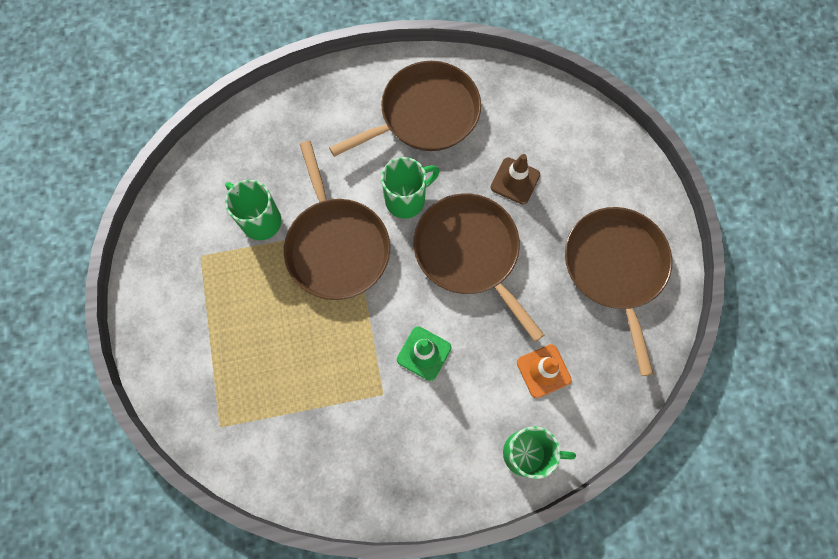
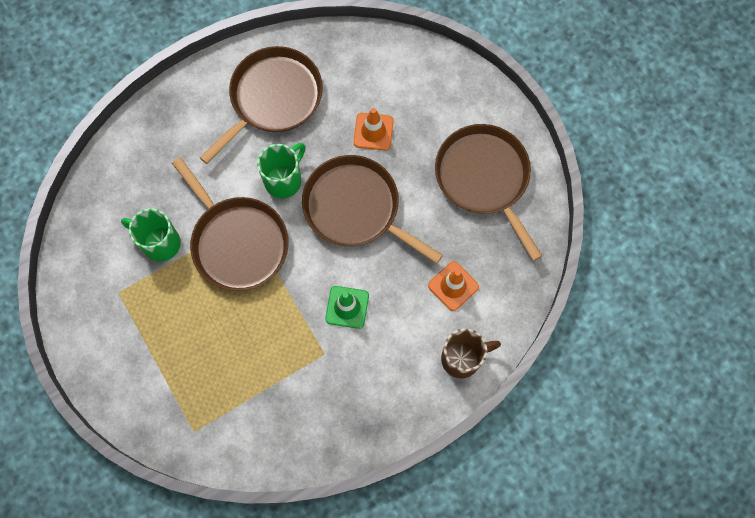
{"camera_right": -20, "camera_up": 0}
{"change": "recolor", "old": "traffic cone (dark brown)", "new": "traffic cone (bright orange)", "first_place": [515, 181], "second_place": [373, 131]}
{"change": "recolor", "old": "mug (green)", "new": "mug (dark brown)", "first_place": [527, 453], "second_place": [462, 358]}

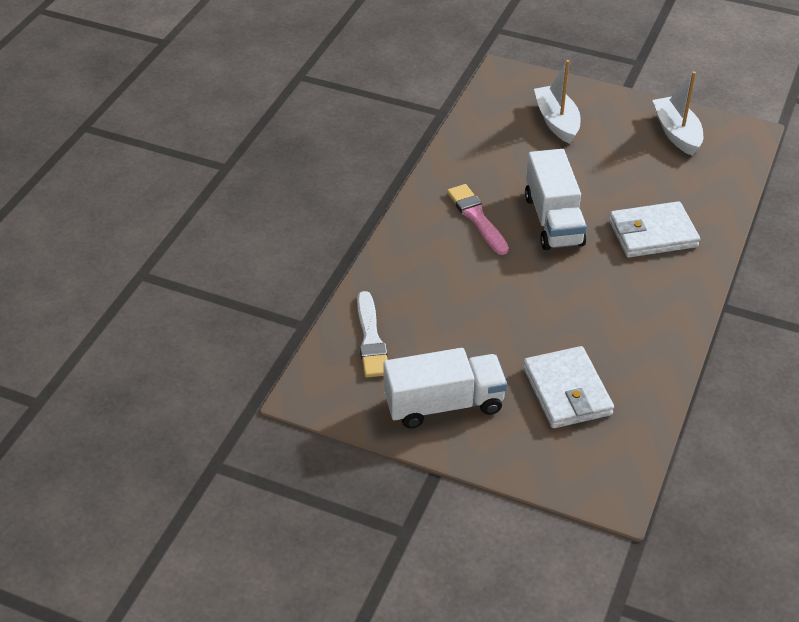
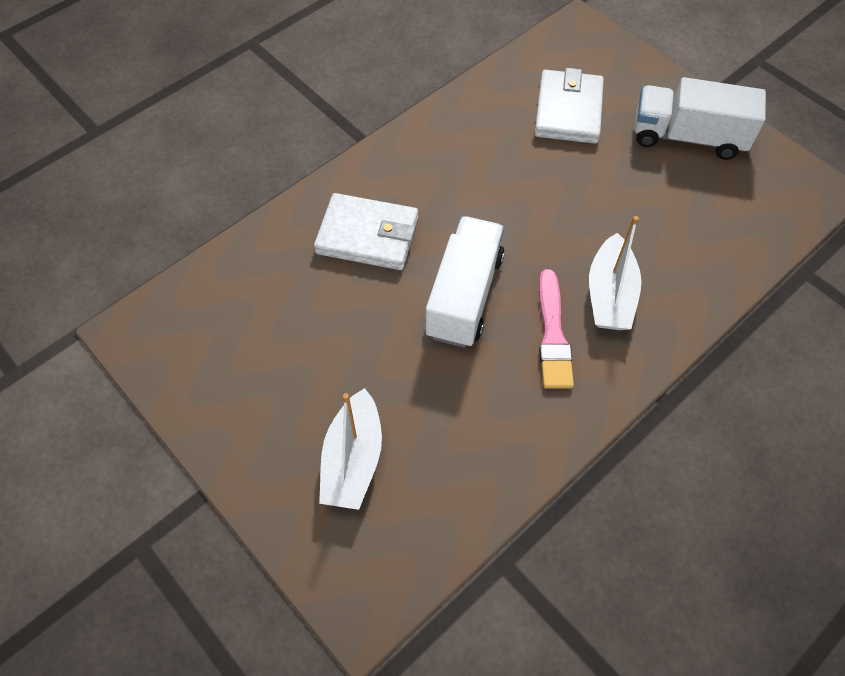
{"camera_right": -155, "camera_up": 15}
{"change": "move", "old": "sailboat (snow-white)", "first_place": [676, 133], "second_place": [609, 295]}
{"change": "delete", "old": "brush (snow-white)", "first_place": [371, 339]}

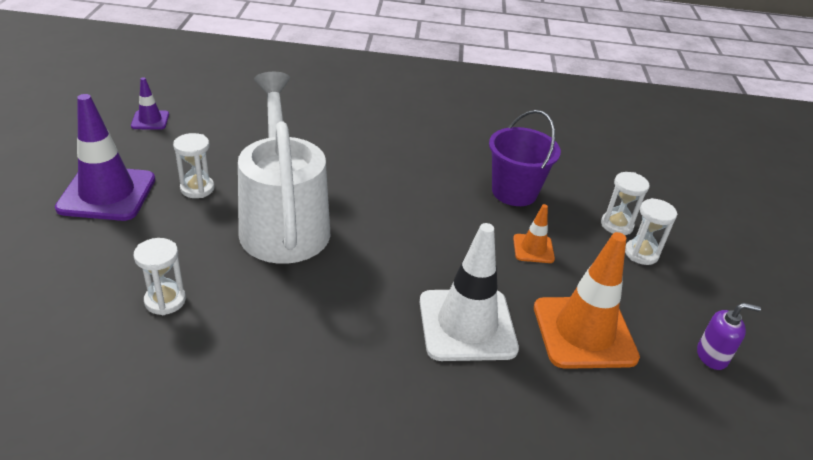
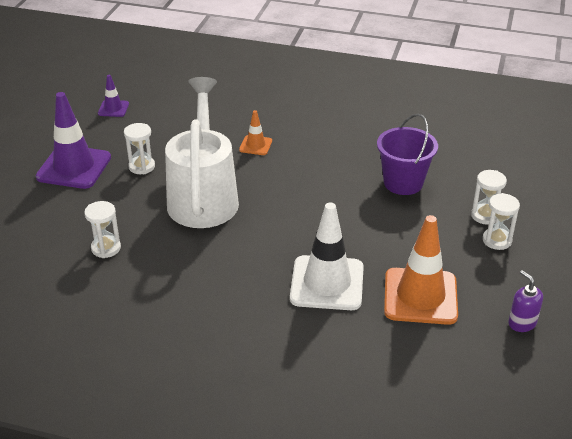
{"camera_right": 15, "camera_up": 0}
{"change": "move", "old": "traffic cone (bright orange)", "first_place": [533, 249], "second_place": [255, 145]}
{"change": "rotate", "old": "pump bottle (royal purple)", "first_place": [712, 356], "second_place": [522, 323], "degrees": -135}

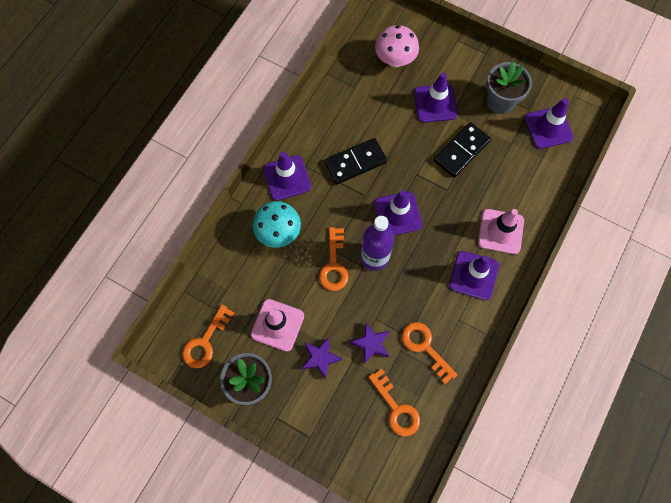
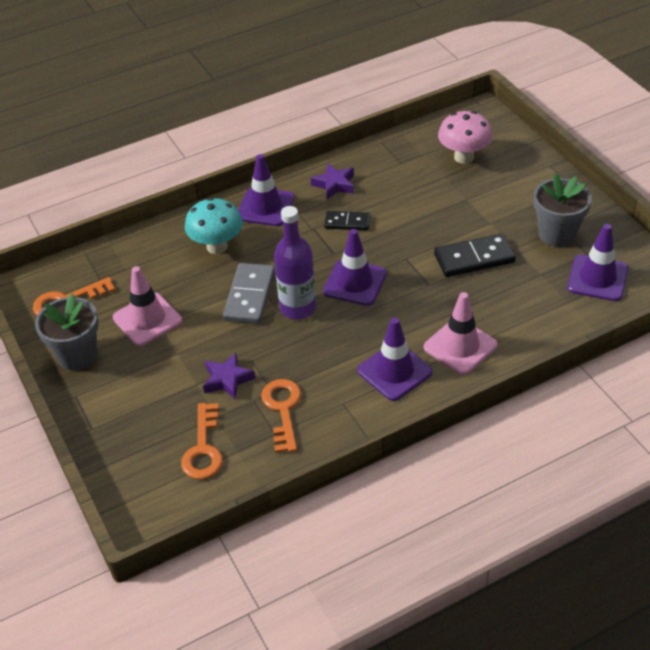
{"camera_right": 35, "camera_up": -25}
{"change": "replace", "old": "door key (bright orange)", "new": "domino (ash-grey)", "first_place": [334, 265], "second_place": [249, 296]}
{"change": "move", "old": "star (royal purple)", "first_place": [320, 358], "second_place": [334, 185]}
{"change": "resize", "old": "domino (ebony)", "first_place": [355, 162], "second_place": [347, 222], "factor": 0.62}
{"change": "delete", "old": "traffic cone (royal purple)", "first_place": [435, 103]}

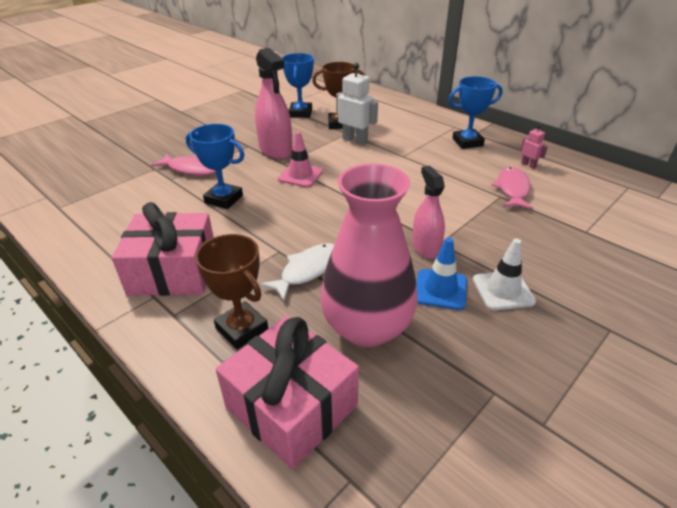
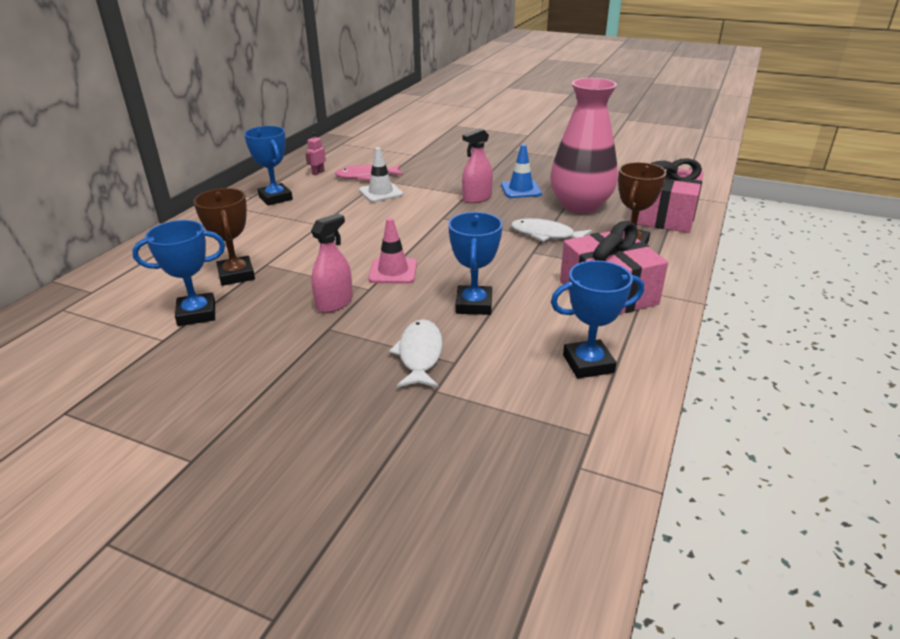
{"camera_right": -110, "camera_up": -5}
{"change": "resize", "old": "spray bottle (rose-pink)", "first_place": [275, 150], "second_place": [334, 303], "factor": 0.65}
{"change": "move", "old": "traffic cone (snow-white)", "first_place": [503, 290], "second_place": [381, 192]}
{"change": "recolor", "old": "fish figure (rose-pink)", "new": "fish figure (snow-white)", "first_place": [190, 169], "second_place": [420, 355]}
{"change": "insert", "new": "prize cup (blue)", "second_place": [588, 364]}
{"change": "delete", "old": "robot figure (snow-white)", "first_place": [355, 140]}

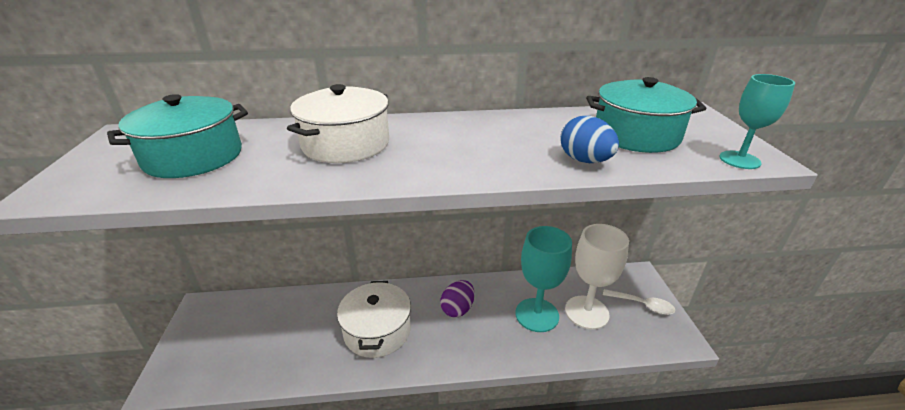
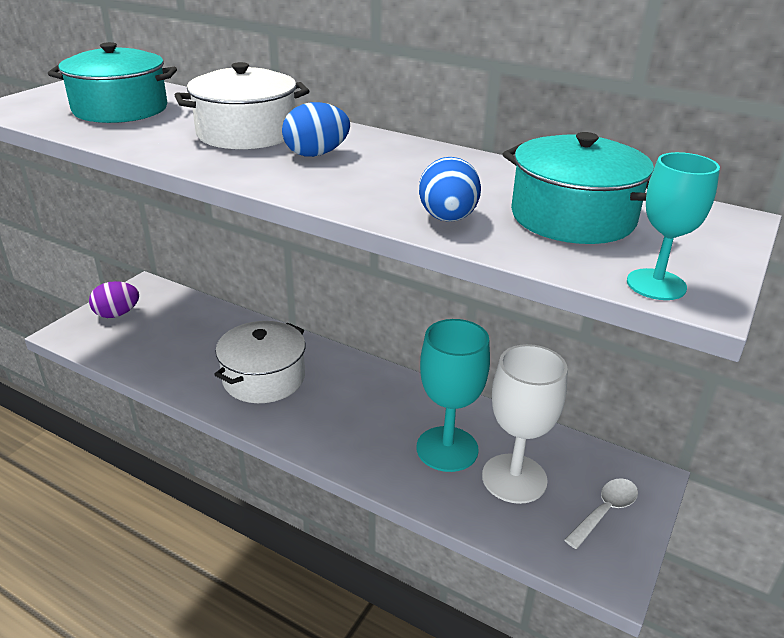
{"camera_right": 35, "camera_up": 0}
{"change": "move", "old": "toy egg (royal purple)", "first_place": [457, 309], "second_place": [117, 314]}
{"change": "insert", "new": "toy egg (blue)", "second_place": [316, 154]}
{"change": "rotate", "old": "teaspoon (snow-white)", "first_place": [642, 305], "second_place": [605, 511], "degrees": -105}

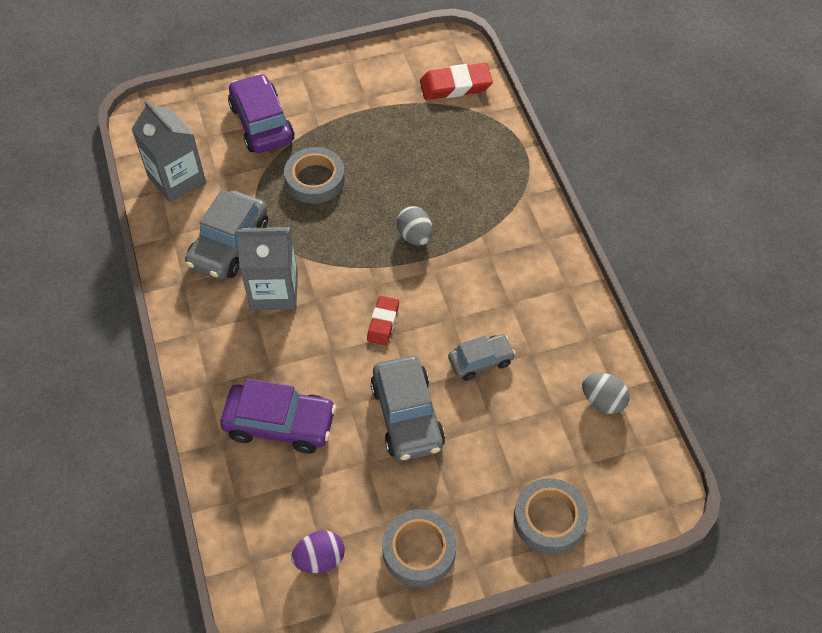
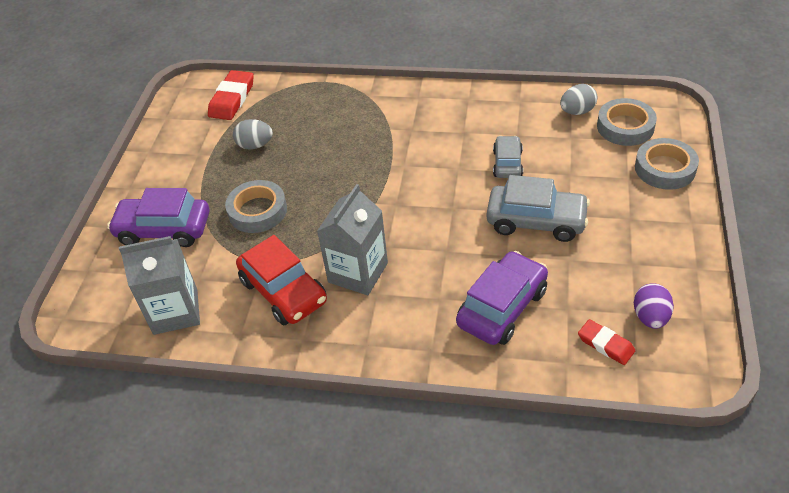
{"camera_right": -60, "camera_up": -10}
{"change": "move", "old": "toy egg (ash-grey)", "first_place": [415, 236], "second_place": [255, 145]}
{"change": "recolor", "old": "car (ash-grey)", "new": "car (scarlet)", "first_place": [229, 244], "second_place": [284, 291]}
{"change": "move", "old": "gum eraser (scarlet)", "first_place": [383, 322], "second_place": [605, 344]}
{"change": "move", "old": "sticky tape (ash-grey)", "first_place": [419, 550], "second_place": [625, 127]}

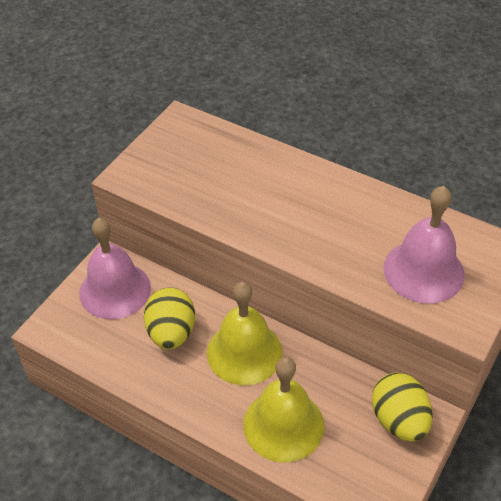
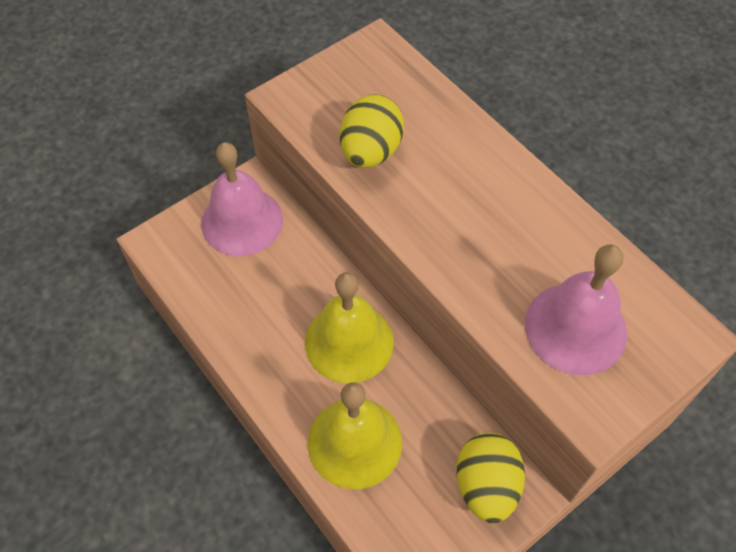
{"camera_right": 20, "camera_up": 10}
{"change": "move", "old": "toy egg (bright yellow)", "first_place": [171, 333], "second_place": [370, 151]}

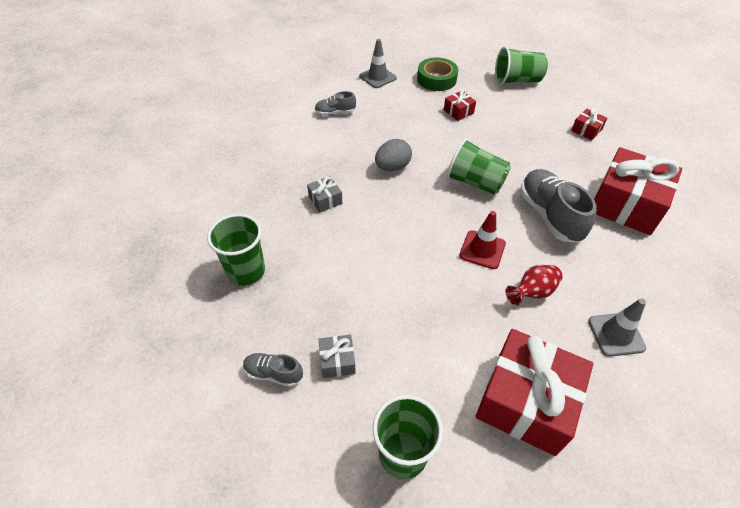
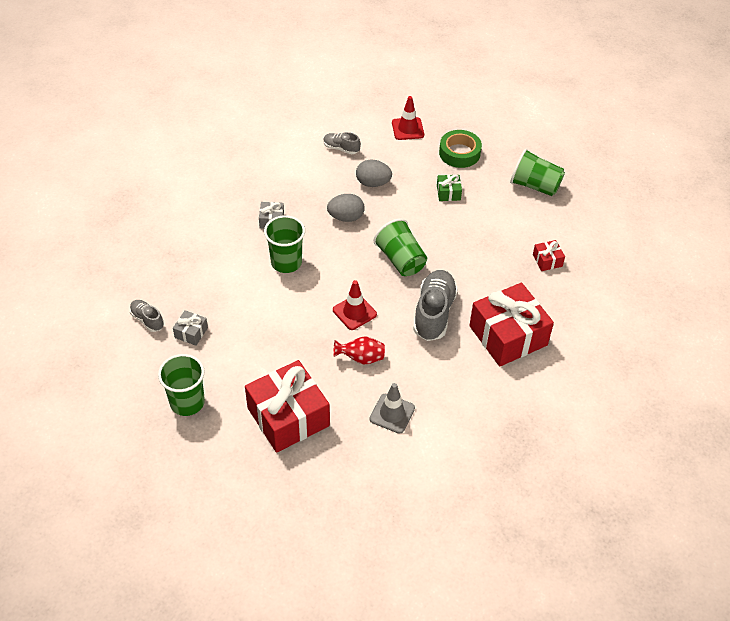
{"camera_right": 30, "camera_up": 0}
{"change": "move", "old": "beaker (green)", "first_place": [246, 271], "second_place": [286, 262]}
{"change": "insert", "new": "toy egg (ash-grey)", "second_place": [373, 183]}
{"change": "recolor", "old": "traffic cone (ash-grey)", "new": "traffic cone (scarlet)", "first_place": [377, 77], "second_place": [407, 129]}
{"change": "recolor", "old": "gift (scarlet)", "new": "gift (green)", "first_place": [458, 111], "second_place": [448, 193]}

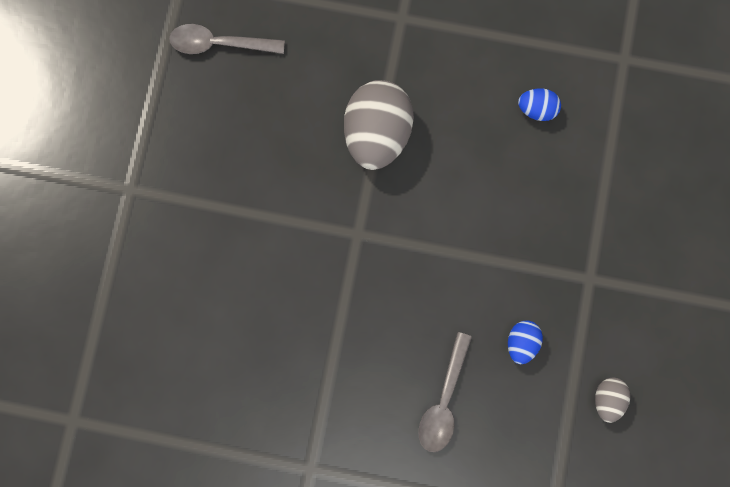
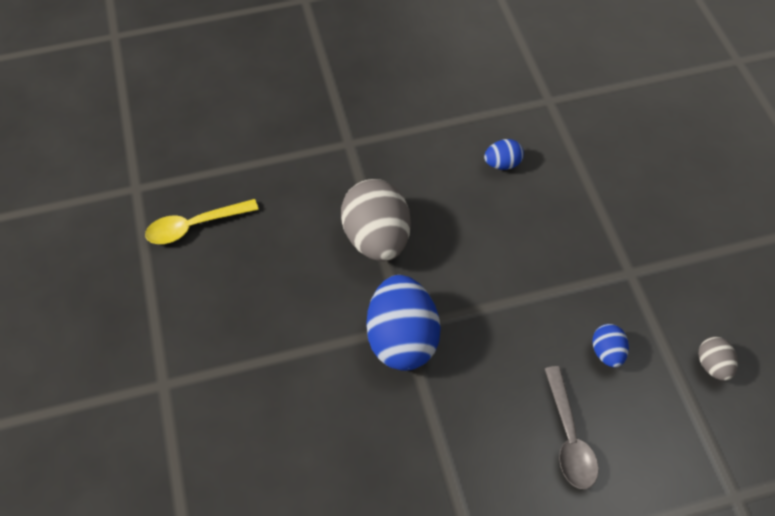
{"camera_right": -25, "camera_up": -20}
{"change": "recolor", "old": "teaspoon (ash-grey)", "new": "teaspoon (bright yellow)", "first_place": [219, 44], "second_place": [195, 226]}
{"change": "insert", "new": "toy egg (blue)", "second_place": [402, 339]}

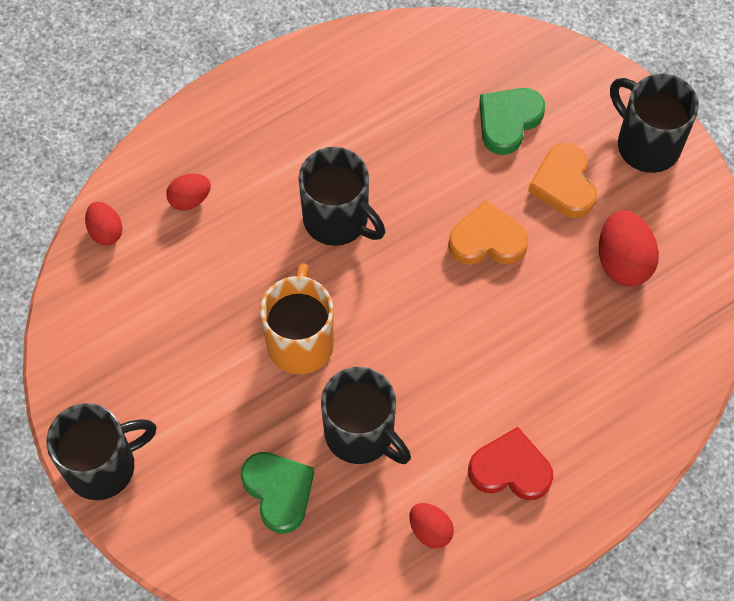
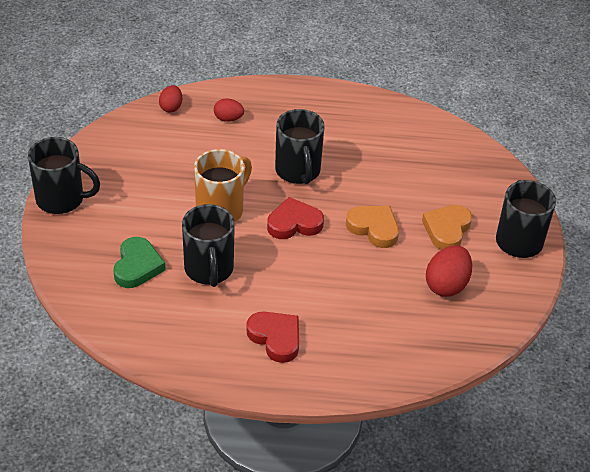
{"camera_right": 35, "camera_up": -20}
{"change": "insert", "new": "heart shape (scarlet)", "second_place": [294, 223]}
{"change": "delete", "old": "toy egg (scarlet)", "first_place": [430, 530]}
{"change": "delete", "old": "heart shape (green)", "first_place": [508, 121]}

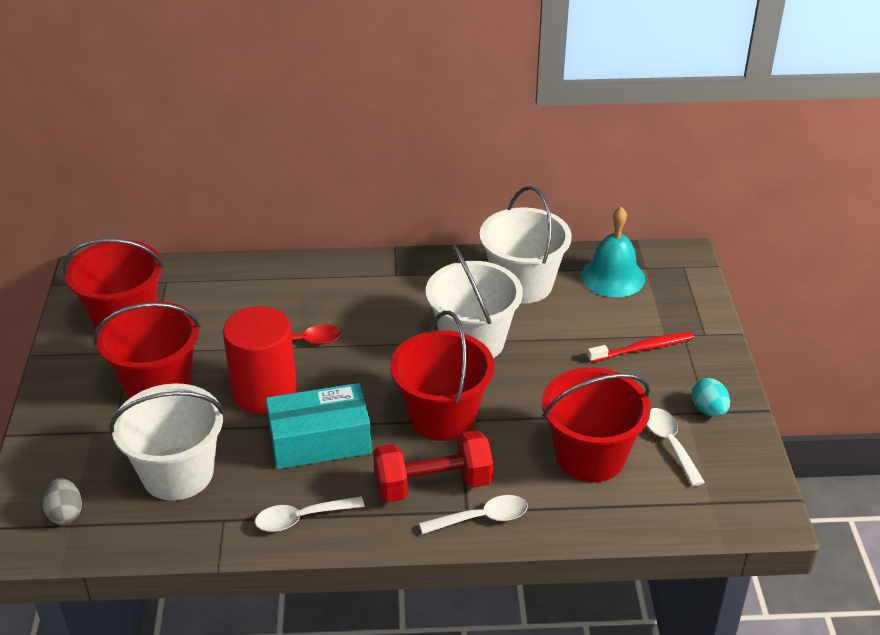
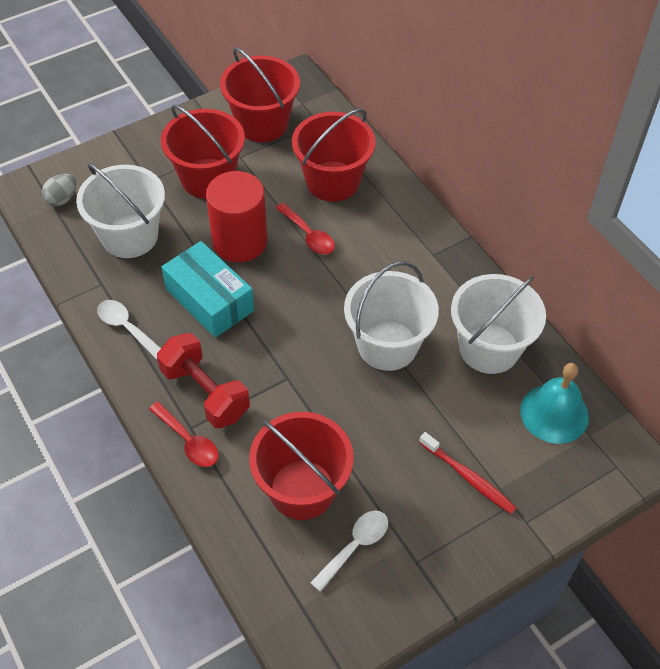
{"camera_right": 60, "camera_up": 15}
{"change": "recolor", "old": "teaspoon (snow-white)", "new": "teaspoon (scarlet)", "first_place": [482, 518], "second_place": [188, 441]}
{"change": "move", "old": "pail (scarlet)", "first_place": [442, 416], "second_place": [332, 181]}
{"change": "delete", "old": "toy egg (teal)", "first_place": [709, 410]}

